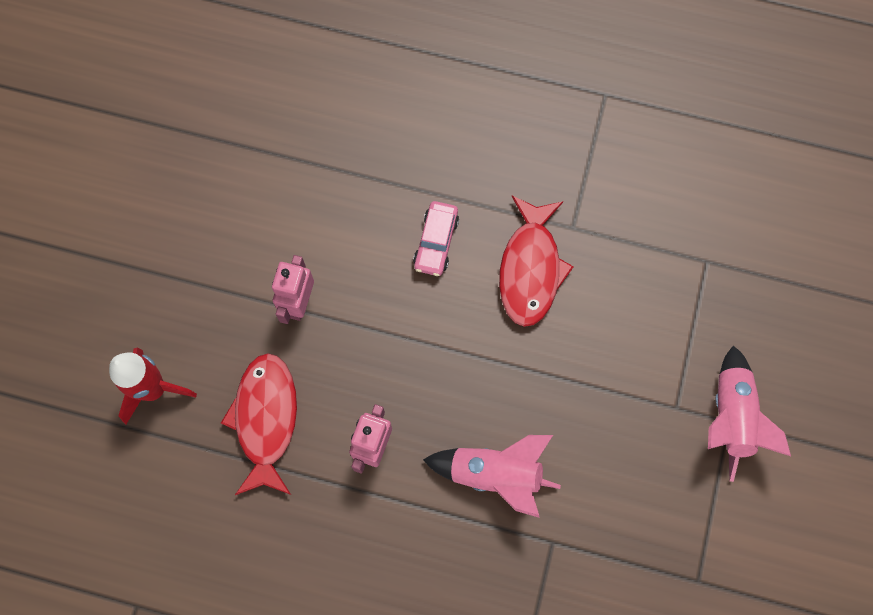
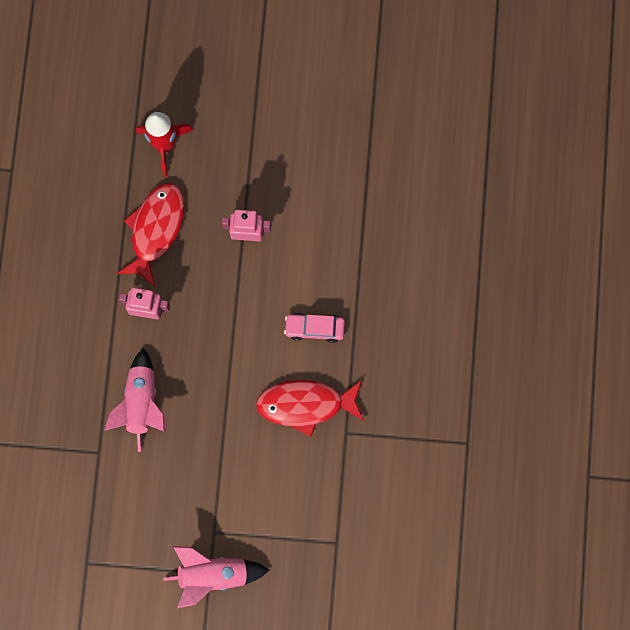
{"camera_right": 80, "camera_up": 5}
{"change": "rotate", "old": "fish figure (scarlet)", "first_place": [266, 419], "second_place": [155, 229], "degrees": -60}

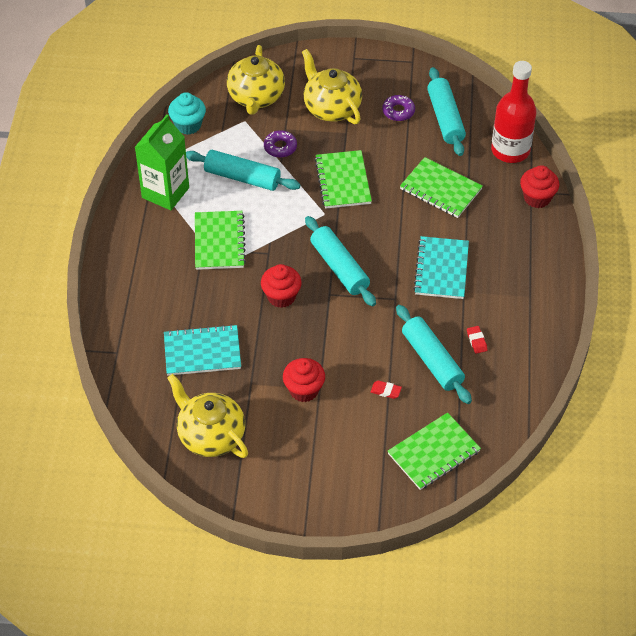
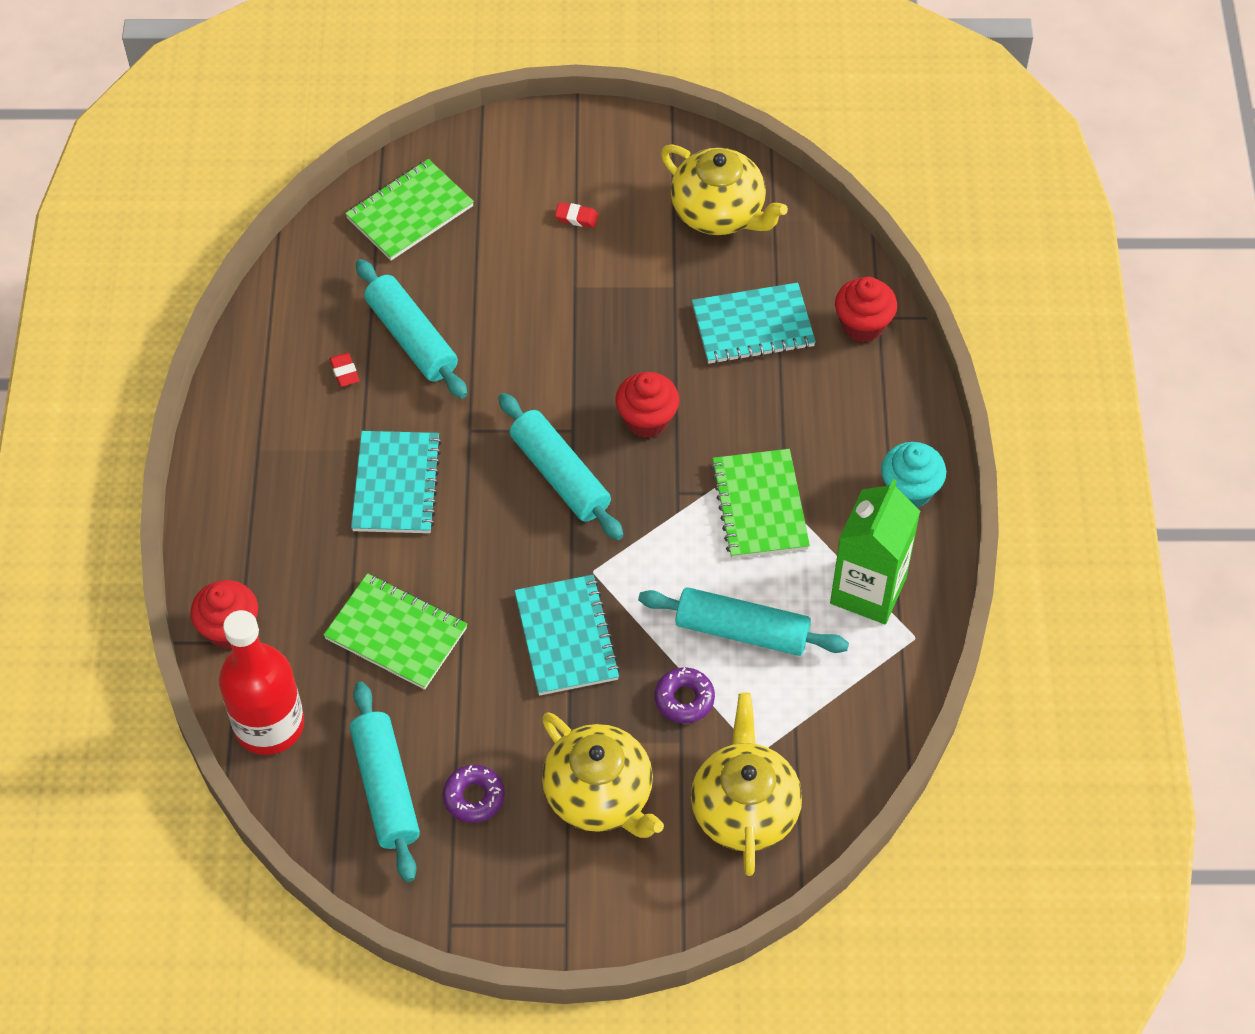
{"camera_right": 175, "camera_up": 5}
{"change": "recolor", "old": "notepad (green)", "new": "notepad (teal)", "first_place": [343, 181], "second_place": [566, 637]}
{"change": "move", "old": "gum eraser (scarlet)", "first_place": [386, 391], "second_place": [576, 217]}
{"change": "move", "old": "muffin (scarlet)", "first_place": [304, 390], "second_place": [862, 325]}
{"change": "move", "old": "muffin (teal)", "first_place": [188, 125], "second_place": [909, 490]}

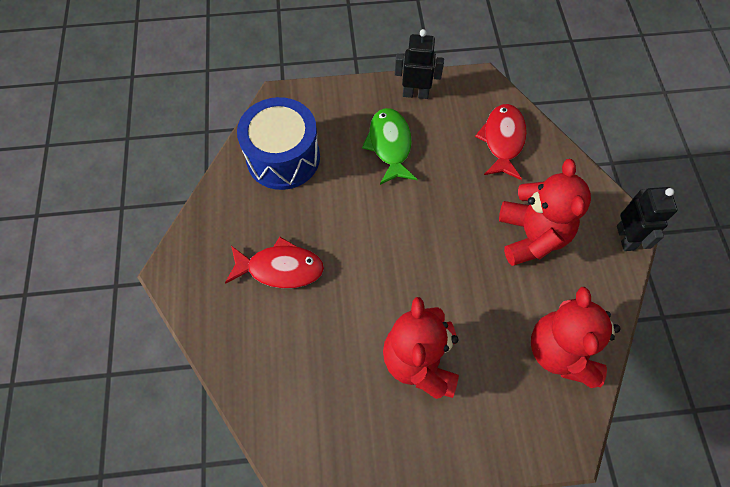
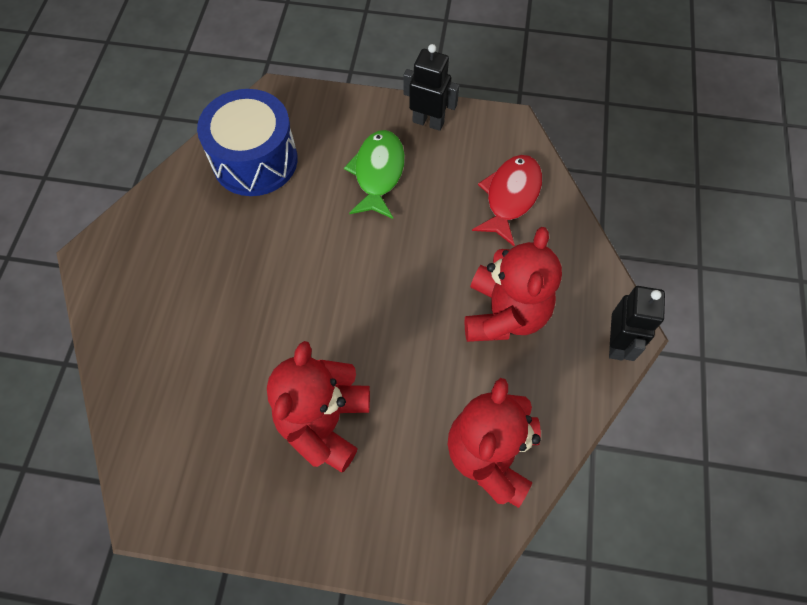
{"camera_right": 15, "camera_up": 0}
{"change": "delete", "old": "fish figure (scarlet)", "first_place": [280, 268]}

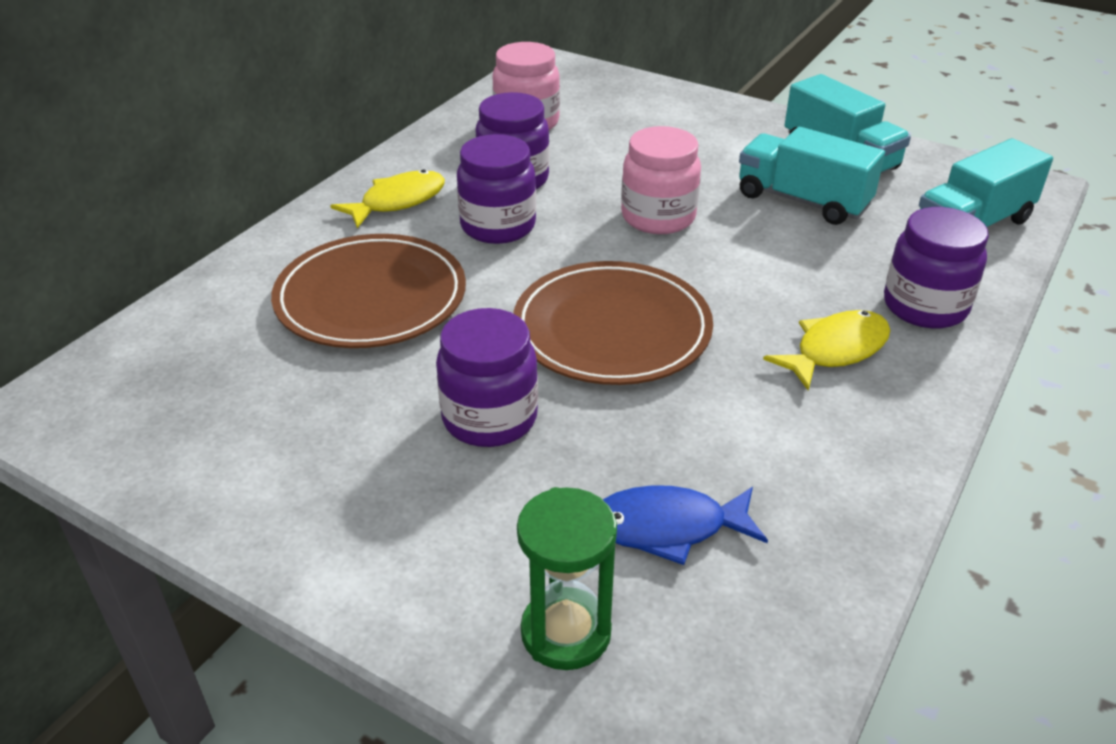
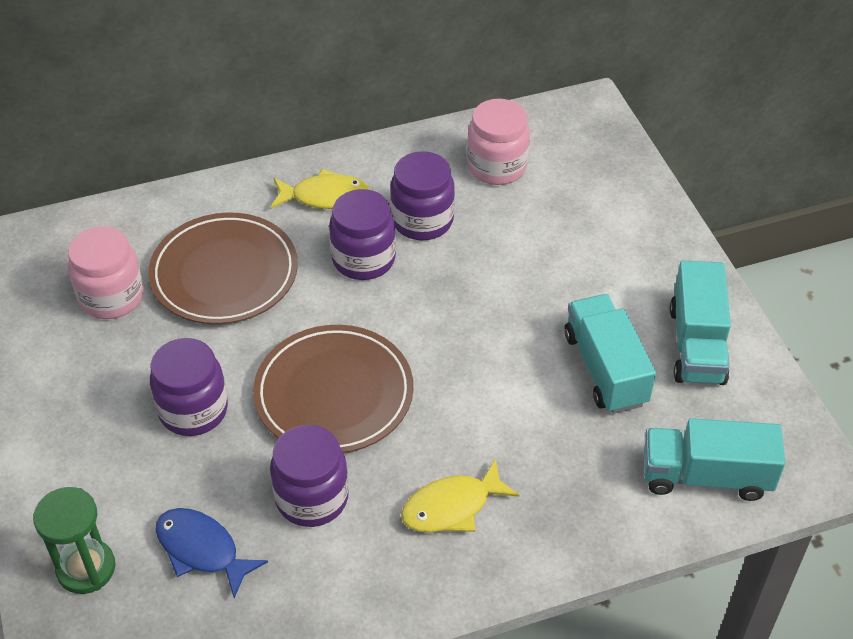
{"camera_right": 40, "camera_up": 10}
{"change": "move", "old": "preserve jar (rose-pink)", "first_place": [658, 217], "second_place": [111, 297]}
{"change": "move", "old": "preserve jar (royal purple)", "first_place": [925, 306], "second_place": [312, 498]}
{"change": "rotate", "old": "fish figure (bright yellow)", "first_place": [835, 350], "second_place": [452, 507], "degrees": 150}

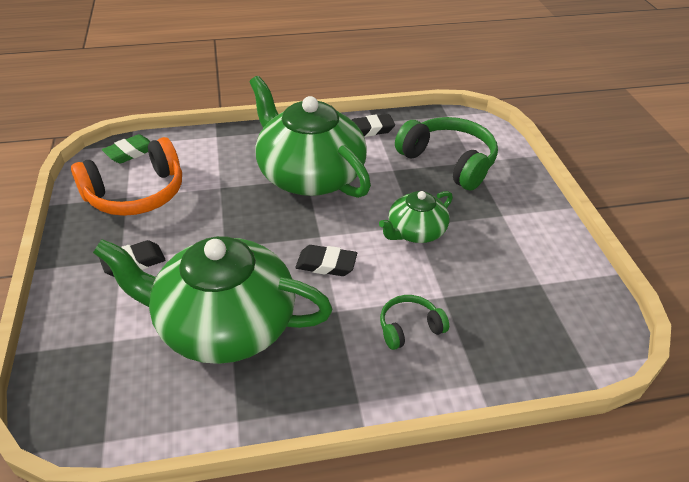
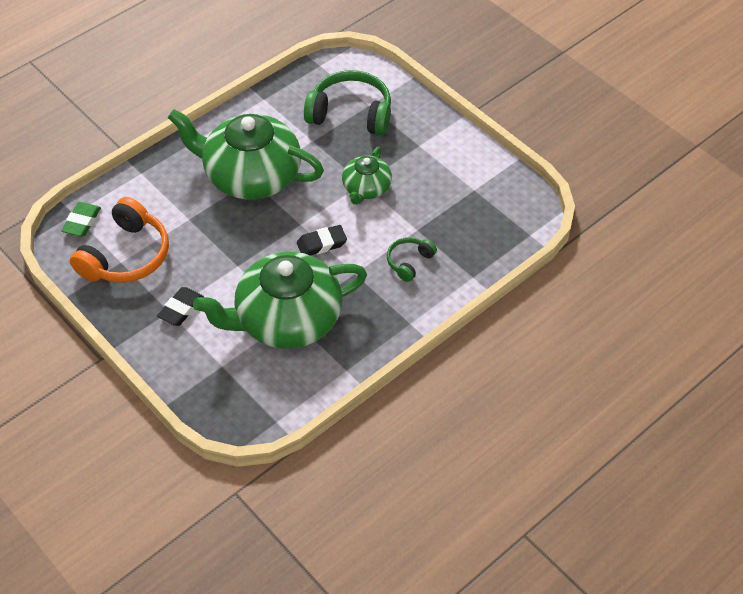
{"camera_right": -30, "camera_up": 10}
{"change": "delete", "old": "gum eraser (ebony)", "first_place": [370, 129]}

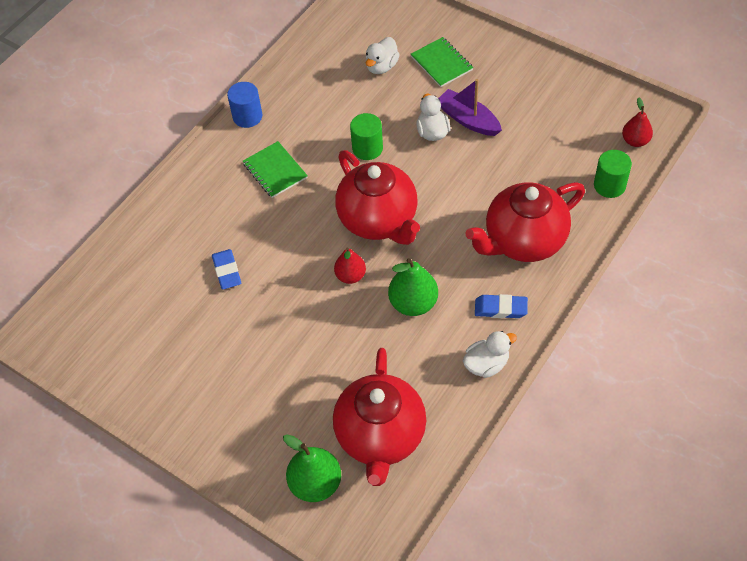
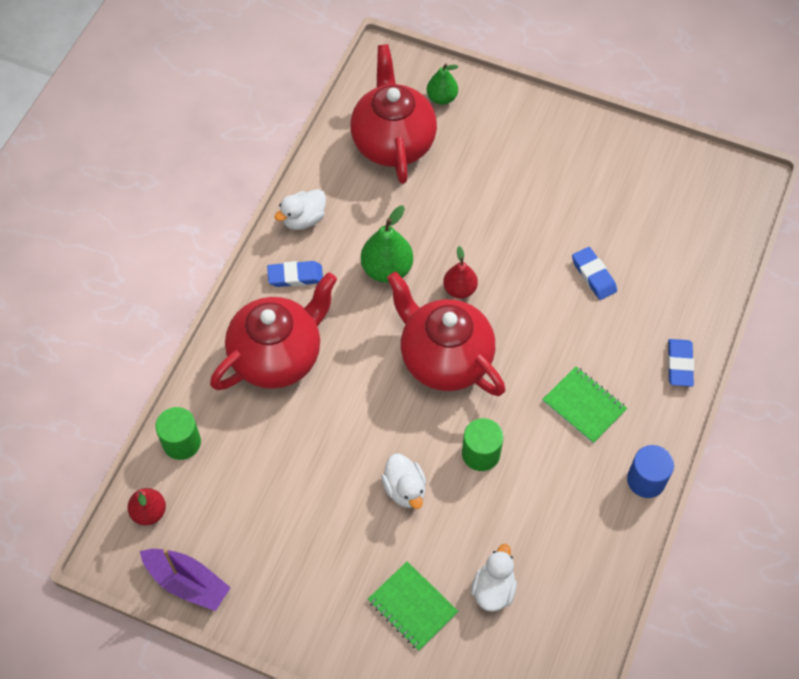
{"camera_right": 165, "camera_up": 5}
{"change": "move", "old": "sailboat (royal purple)", "first_place": [468, 120], "second_place": [187, 582]}
{"change": "resize", "old": "pear fruit (green)", "first_place": [315, 483], "second_place": [442, 98], "factor": 0.65}
{"change": "insert", "new": "gum eraser (blue)", "second_place": [679, 364]}

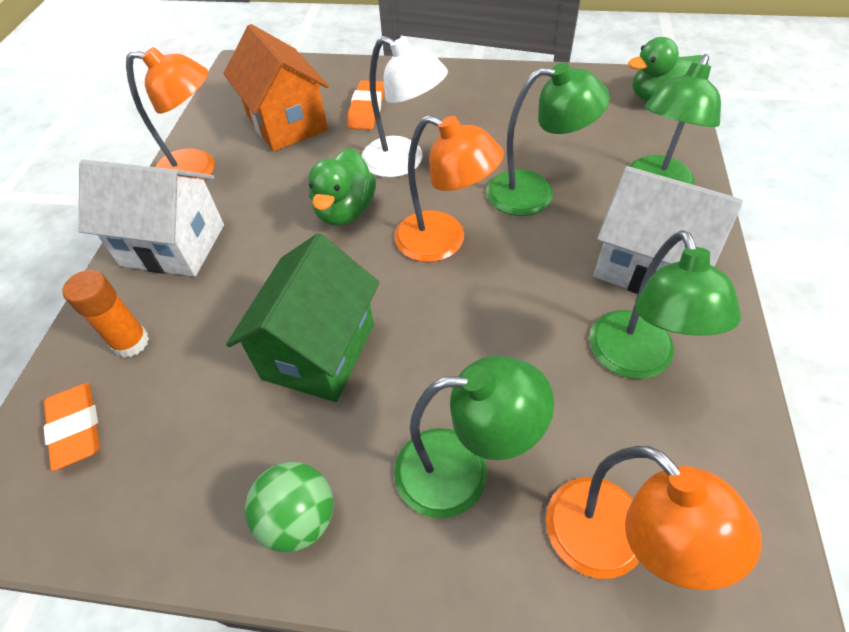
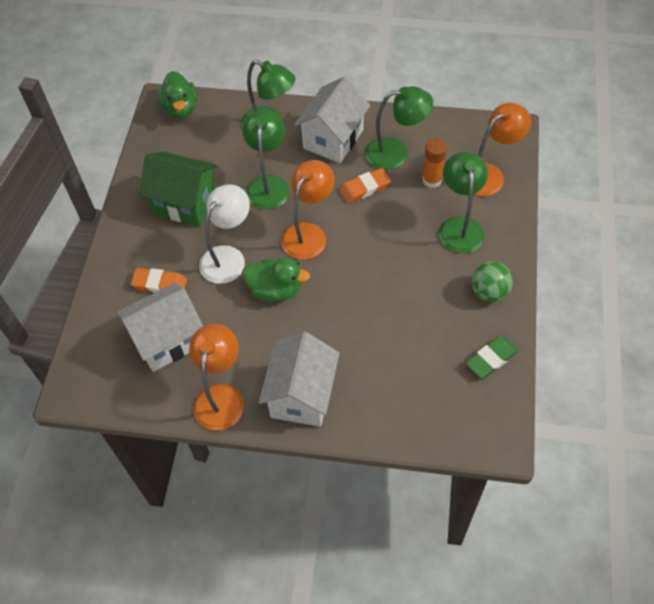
{"camera_right": -90, "camera_up": 5}
{"change": "recolor", "old": "toy house (bright orange)", "new": "toy house (snow-white)", "first_place": [287, 123], "second_place": [168, 340]}
{"change": "move", "old": "toy house (green)", "first_place": [319, 351], "second_place": [185, 203]}
{"change": "move", "old": "gum eraser (bright orange)", "first_place": [76, 428], "second_place": [364, 188]}
{"change": "move", "old": "glue stick (bright orange)", "first_place": [131, 342], "second_place": [432, 180]}
{"change": "insert", "new": "gum eraser (green)", "second_place": [491, 359]}

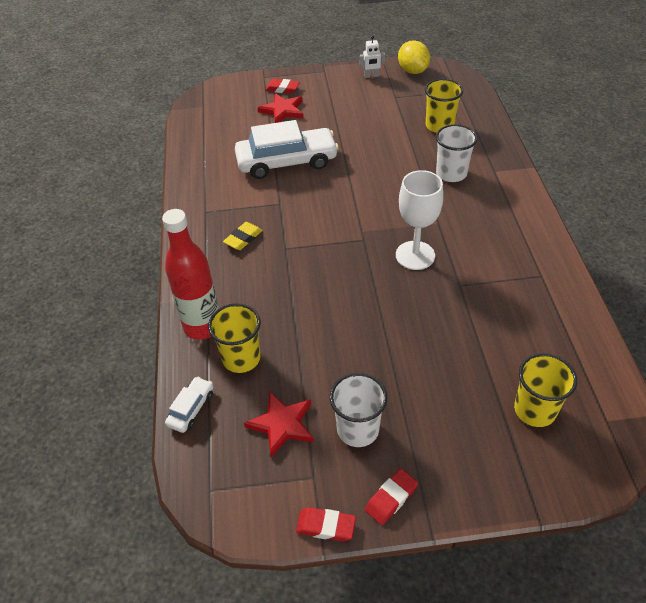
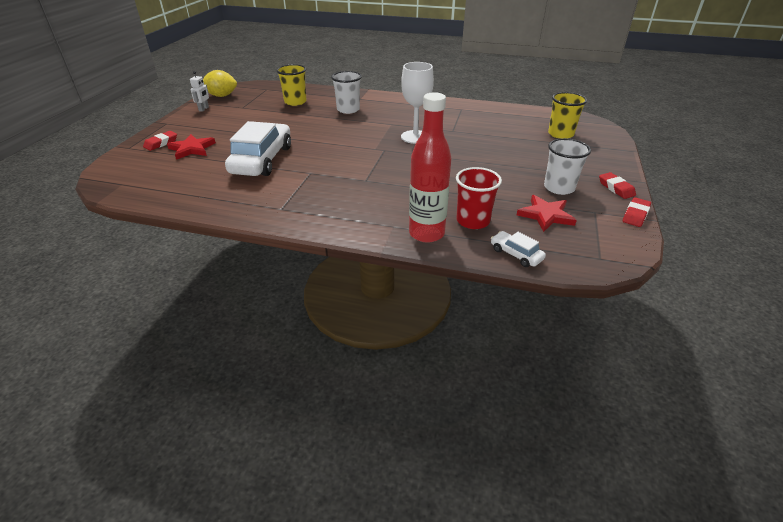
{"camera_right": -70, "camera_up": -10}
{"change": "recolor", "old": "beaker (bright yellow)", "new": "beaker (scarlet)", "first_place": [241, 358], "second_place": [473, 221]}
{"change": "delete", "old": "gum eraser (bright yellow)", "first_place": [243, 238]}

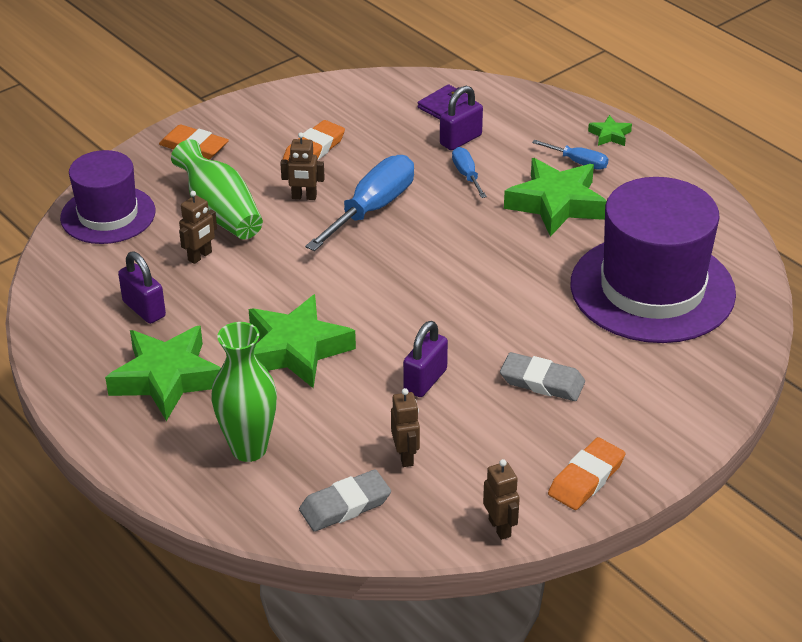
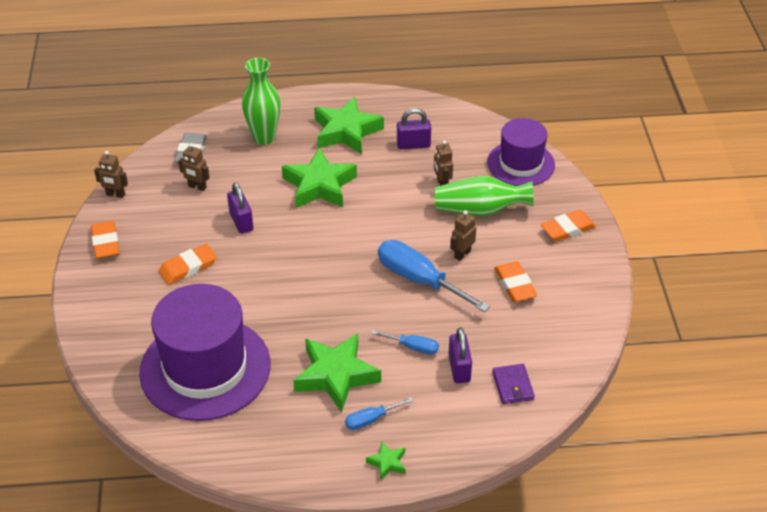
{"camera_right": 125, "camera_up": 5}
{"change": "recolor", "old": "gum eraser (ash-grey)", "new": "gum eraser (bright orange)", "first_place": [542, 382], "second_place": [188, 267]}
{"change": "rotate", "old": "hand screwdriver (blue)", "first_place": [372, 209], "second_place": [419, 279], "degrees": 150}

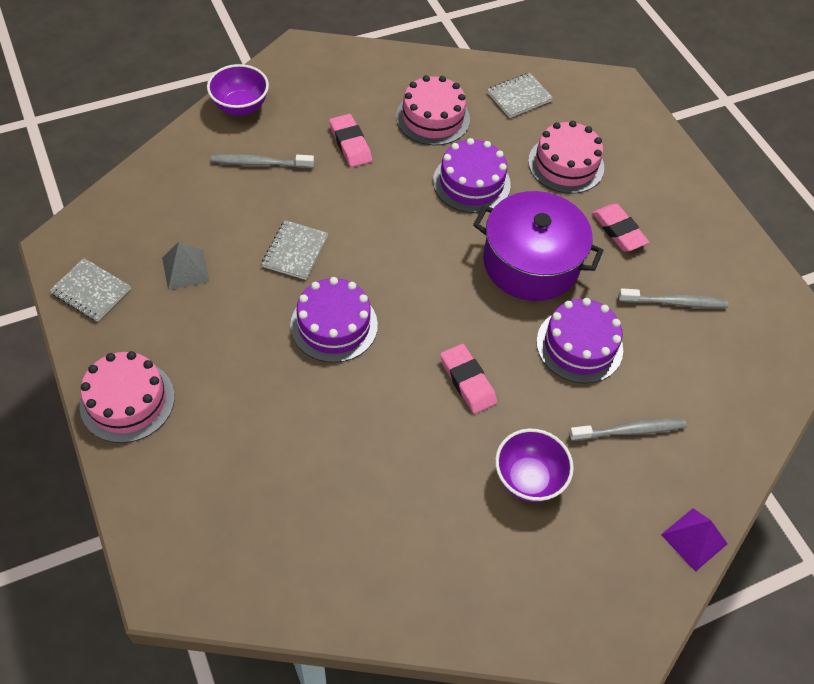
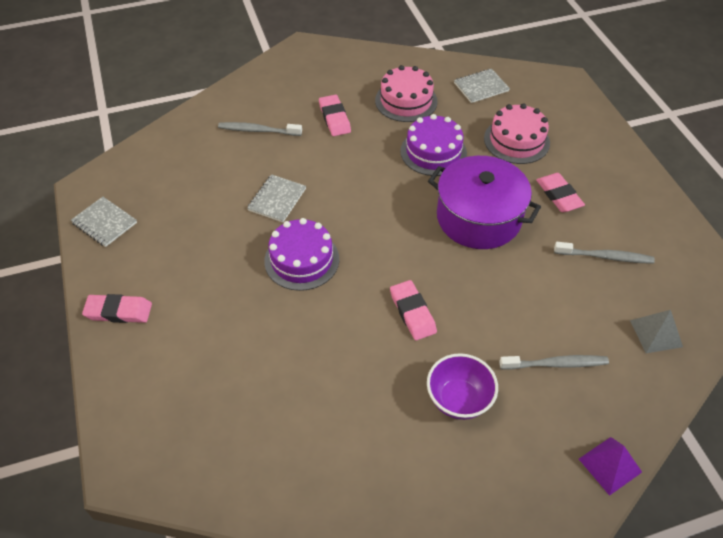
{"camera_right": 10, "camera_up": -5}
{"change": "replace", "old": "cake (rose-pink)", "new": "gum eraser (rose-pink)", "first_place": [127, 401], "second_place": [118, 311]}
{"change": "move", "old": "solid pyramid (ash-grey)", "first_place": [185, 269], "second_place": [656, 333]}
{"change": "delete", "old": "bowl (royal purple)", "first_place": [240, 107]}
{"change": "delete", "old": "cake (royal purple)", "first_place": [579, 345]}

